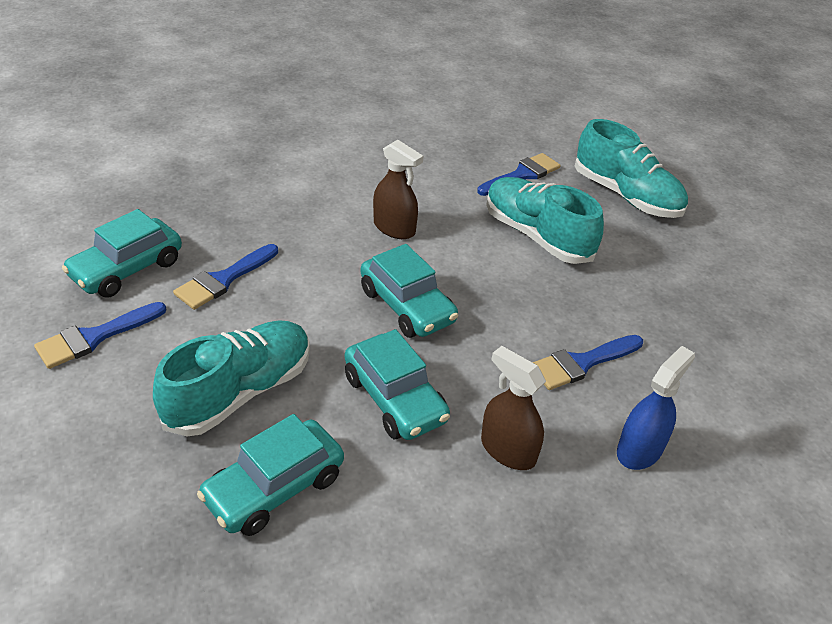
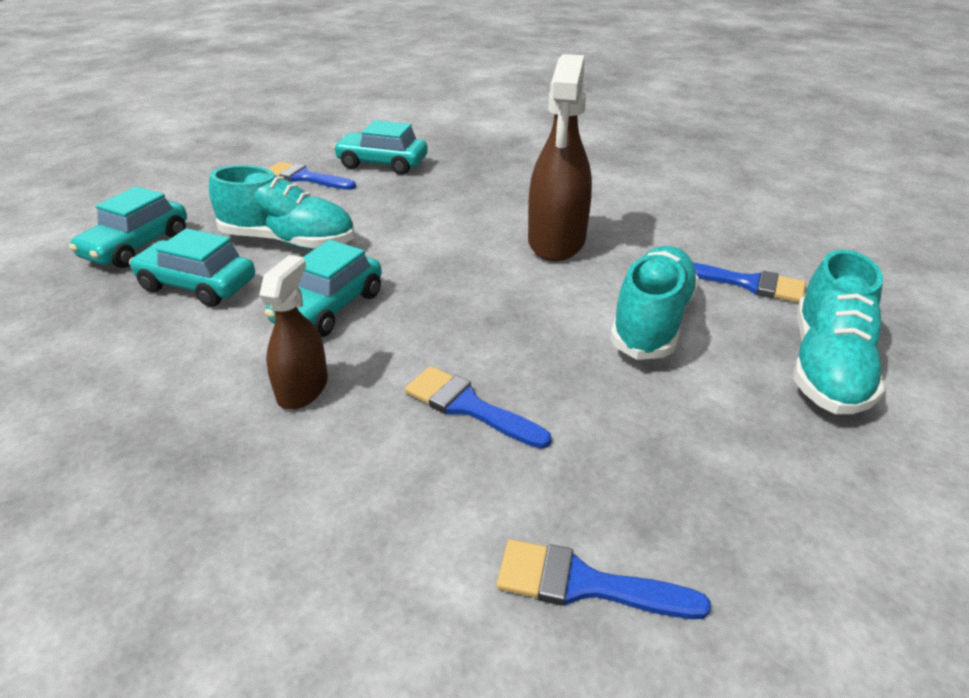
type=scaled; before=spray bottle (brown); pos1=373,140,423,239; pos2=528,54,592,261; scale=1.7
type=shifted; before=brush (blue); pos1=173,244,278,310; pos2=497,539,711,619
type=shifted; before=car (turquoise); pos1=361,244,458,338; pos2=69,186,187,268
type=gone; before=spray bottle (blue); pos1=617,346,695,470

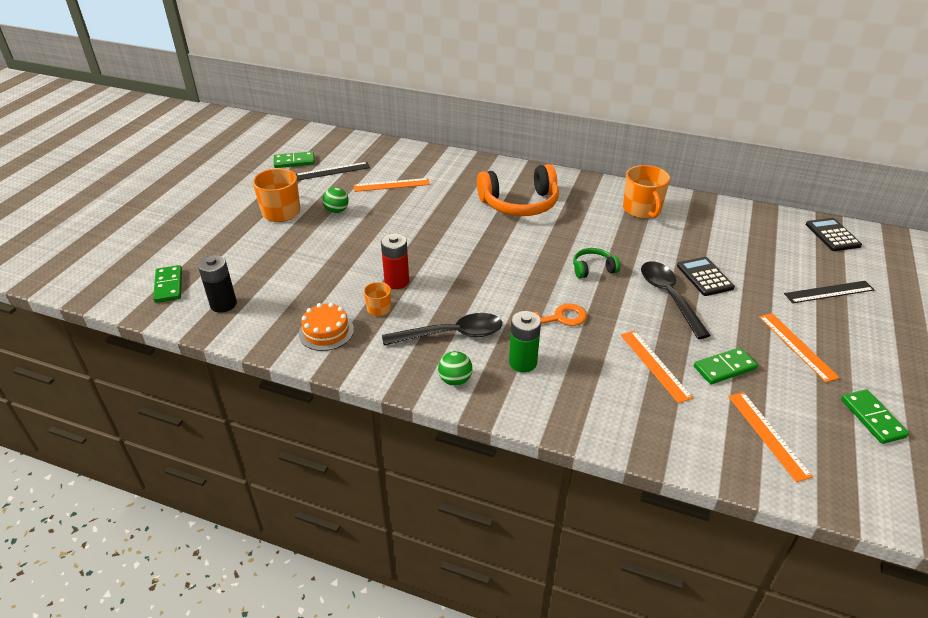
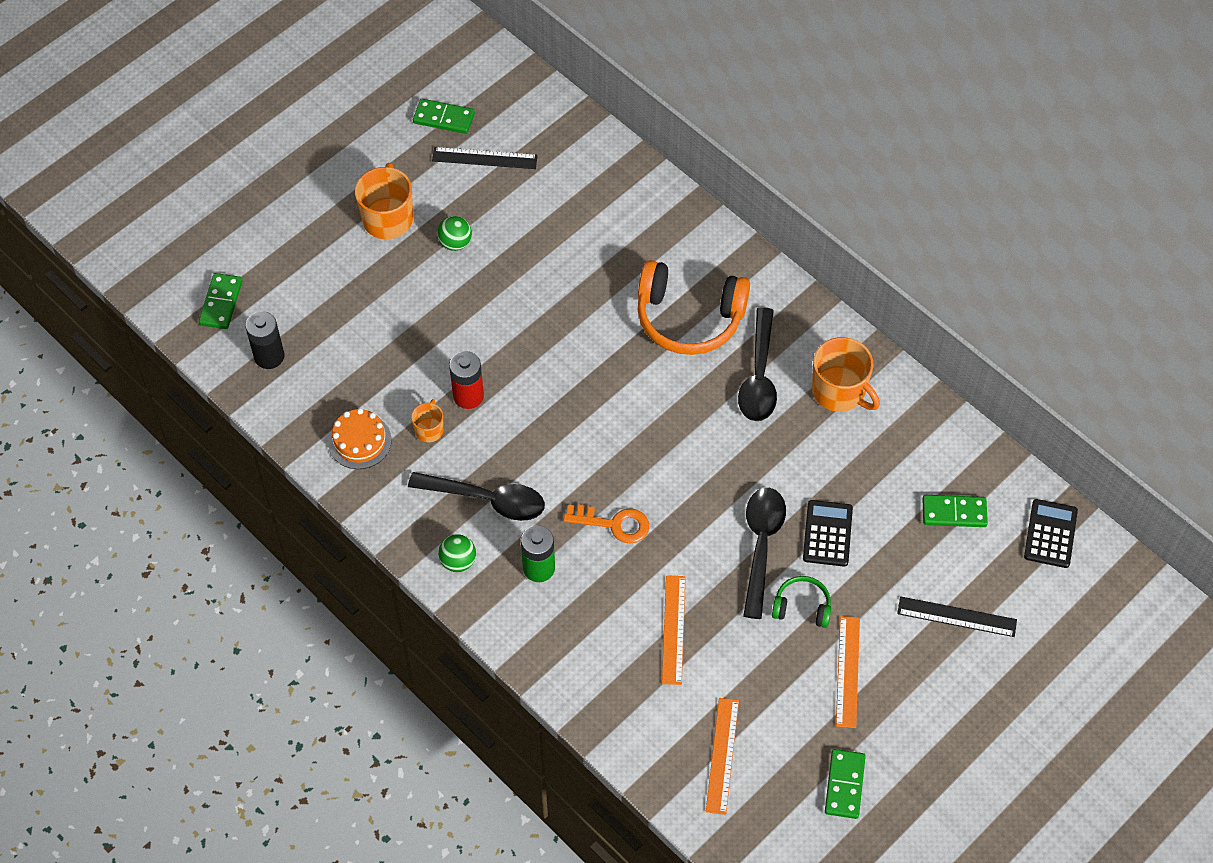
type=rotated; before=mug (orange); pos1=623,165,670,219; pos2=812,337,880,412; turn=-60
type=gone; before=ruler (orange); pos1=354,178,430,192
type=shifted; before=headphones (green); pos1=573,248,620,279; pos2=772,576,831,628
type=shifted; before=domino (green); pos1=694,347,758,384; pos2=923,495,988,527
type=new; after=spoon (black); pos2=738,307,777,421

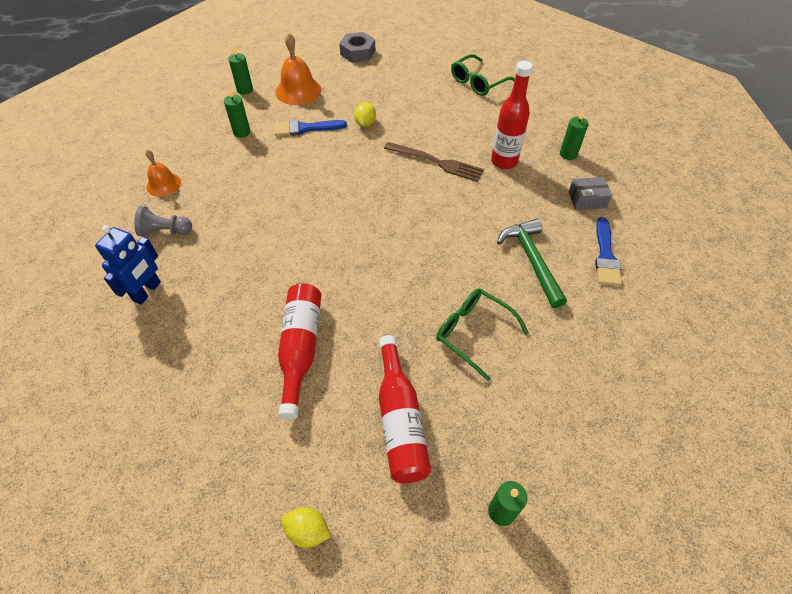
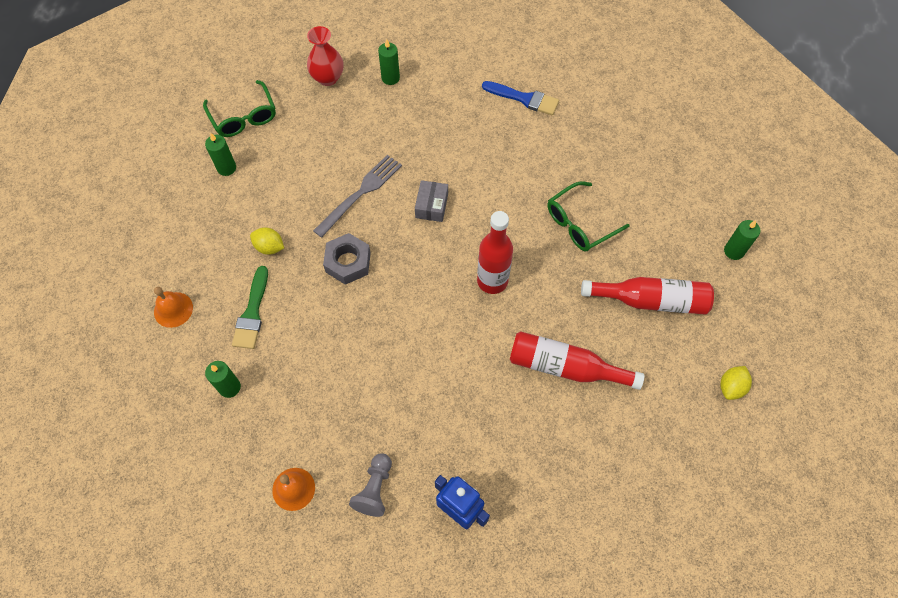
type=shifted; before=nut (grey); pos1=339,32,375,63; pos2=323,233,371,285
type=scaled; before=bell (orange); pos1=275,33,321,105; pos2=154,287,193,328; scale=0.64
type=shifted; before=candle (green); pos1=228,45,253,95; pos2=205,133,236,176
type=shifted; before=bottle (red); pos1=491,61,533,169; pos2=477,211,513,294
type=repainted; before=brush (blue); after=brush (green); pos1=274,120,347,136; pos2=232,266,268,349
type=repainted; before=fork (brown); after=fork (grey); pos1=384,142,484,182; pos2=313,155,402,238
type=shifted; before=box (grey); pos1=568,177,612,210; pos2=415,180,448,222
type=gone; before=hammer (green); pos1=497,219,567,308
type=new; after=vase (red); pos2=307,26,343,86

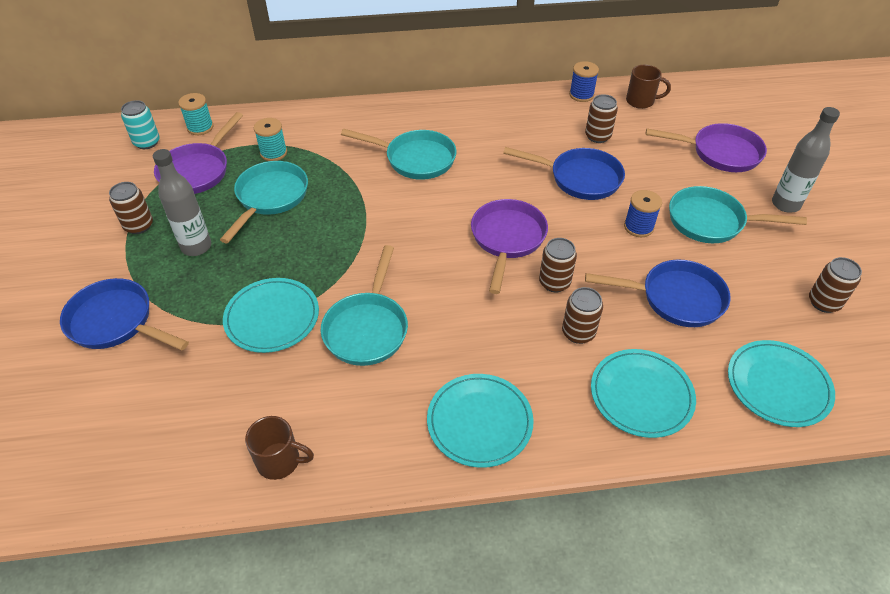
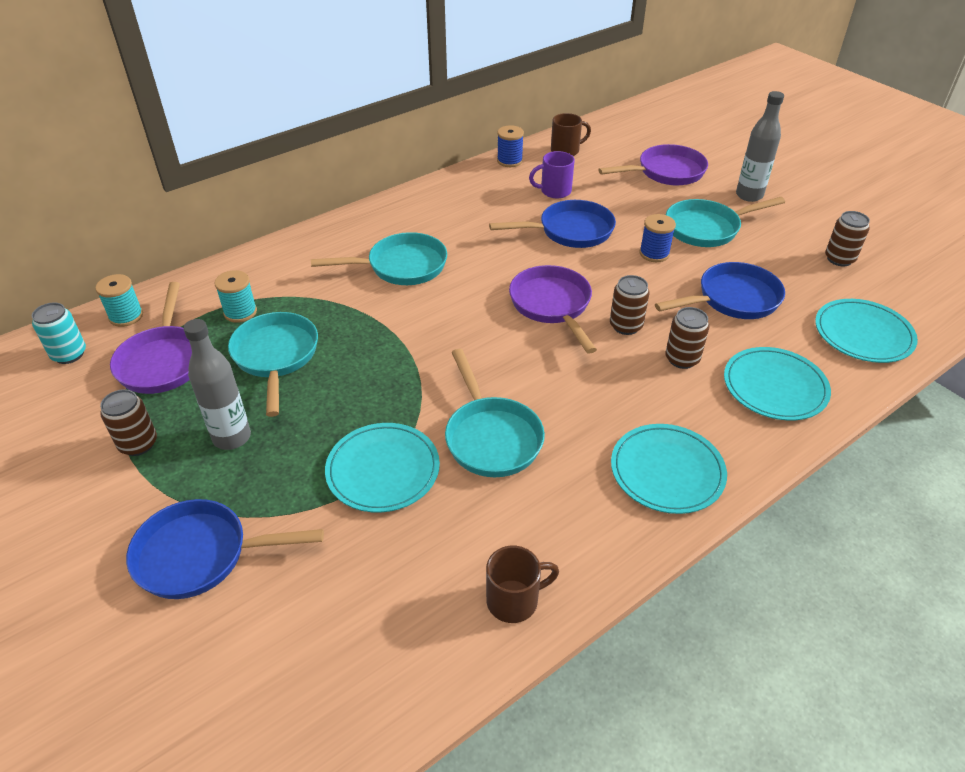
type=swapped; before=can (brown); after=mug (purple); pos1=585,94,618,143; pos2=529,151,575,198

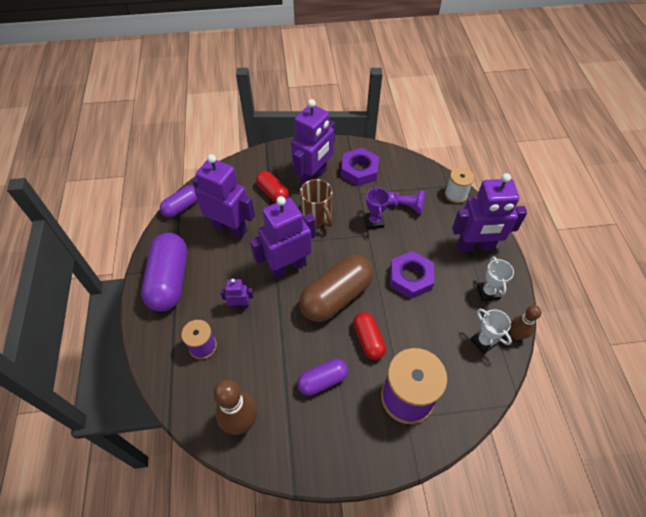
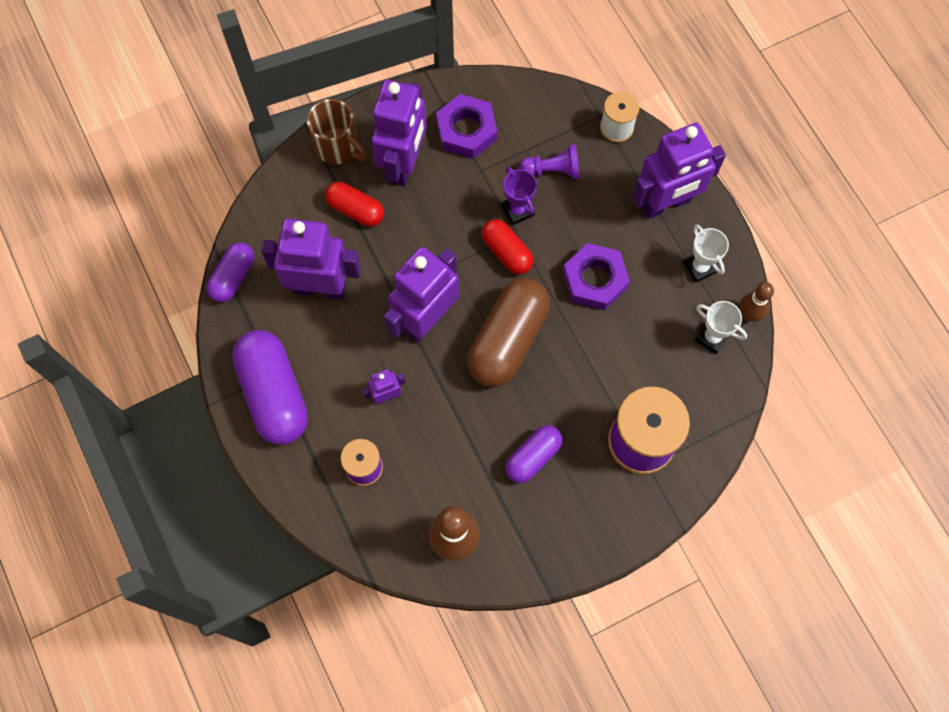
type=shifted; before=mug (brown); pos1=300,179,333,227; pos2=307,99,367,165
type=shifted; before=capsule (red); pos1=353,312,386,360; pos2=482,219,534,275

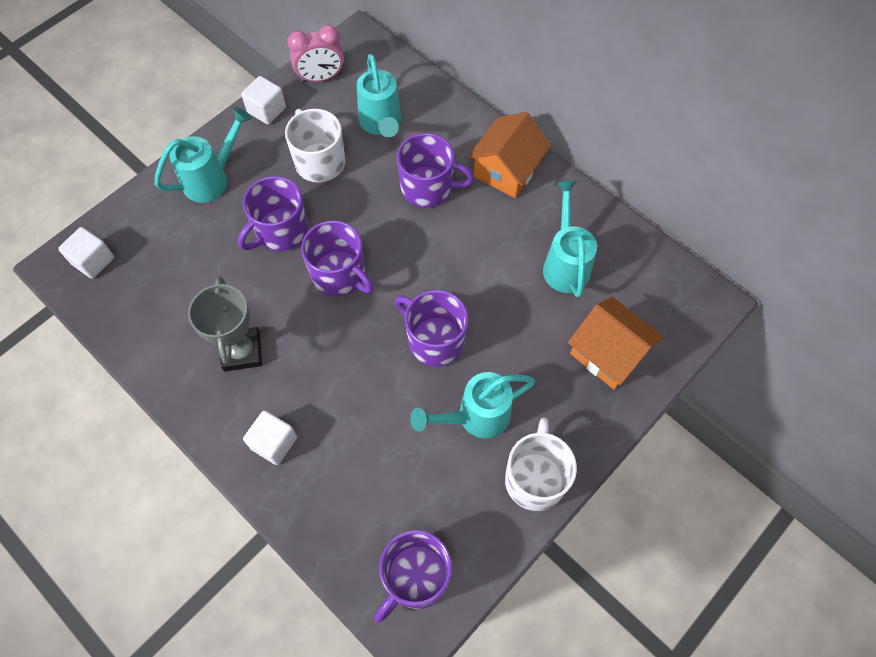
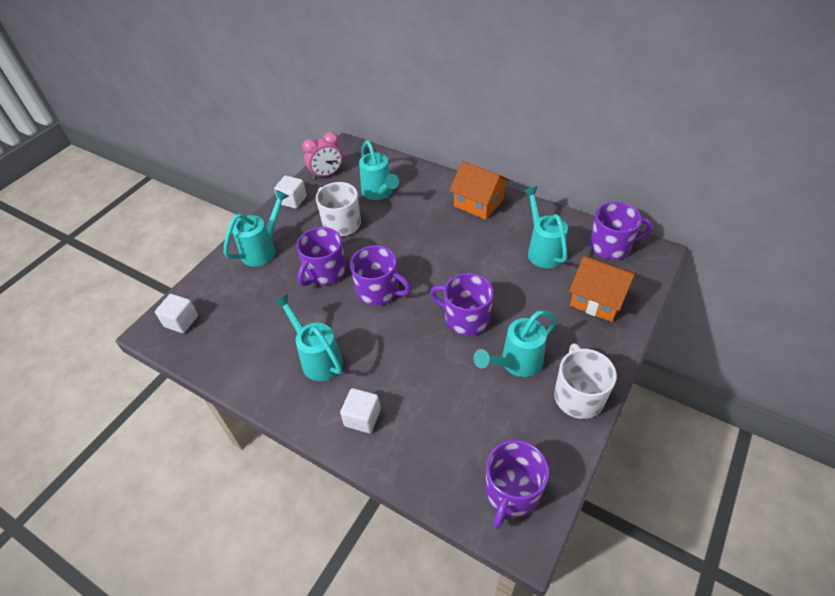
type=rotated; before=house (orange); pos1=467,112,551,198; pos2=449,161,510,220; turn=-75
type=shifted; before=mug (purple); pos1=397,133,474,208; pos2=589,202,653,259
type=swapped; before=trophy (grey); after=watering can (turquoise); pos1=188,276,262,371; pos2=274,294,343,381

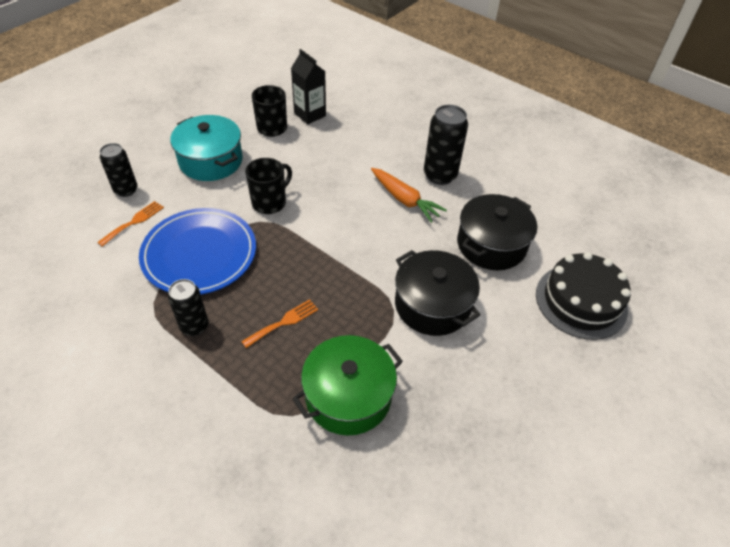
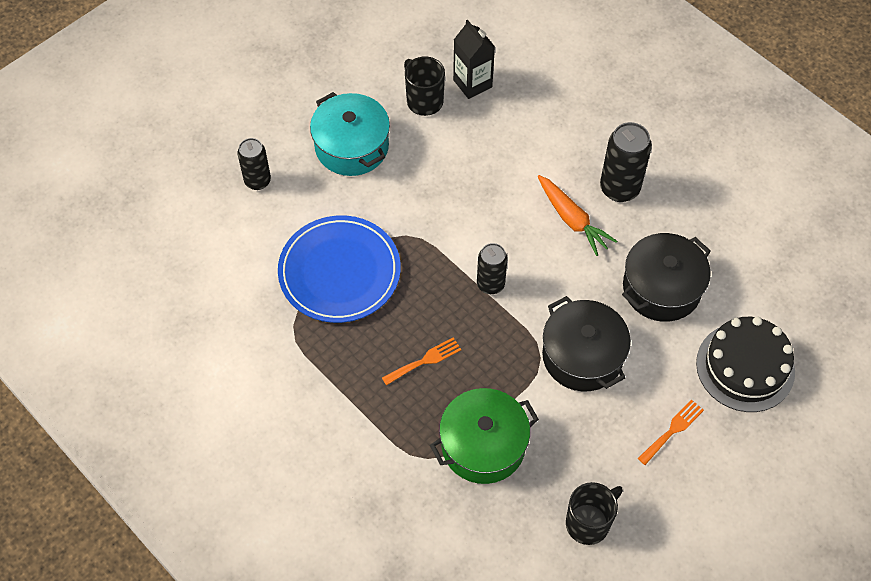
type=shifted; before=mug (black); pos1=245,158,292,214; pos2=566,482,623,545
type=shifted; before=fork (orange); pos1=97,201,164,247; pos2=638,399,704,465
type=shifted; before=can (black); pos1=168,279,208,336; pos2=477,243,508,294

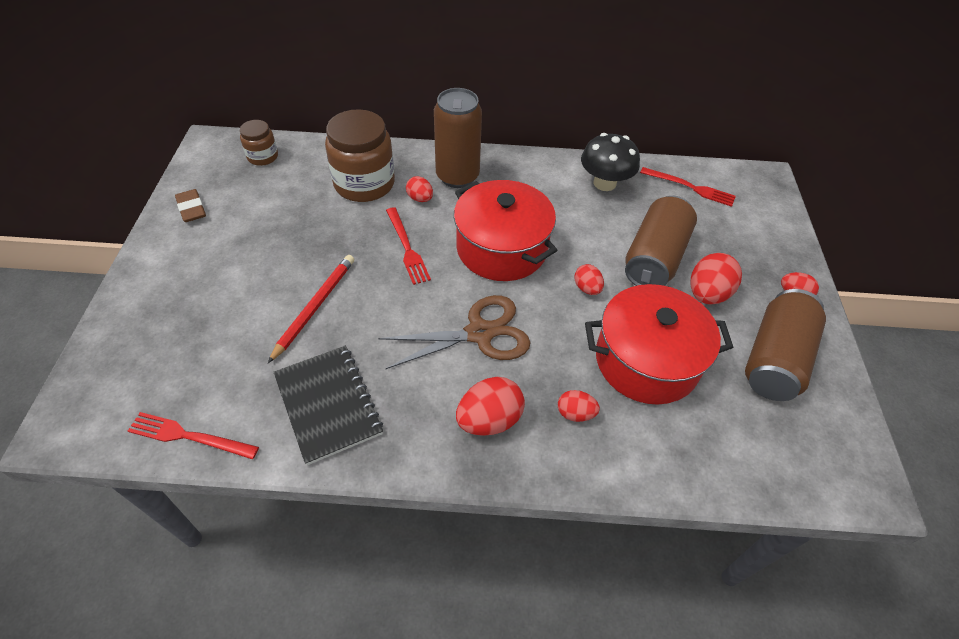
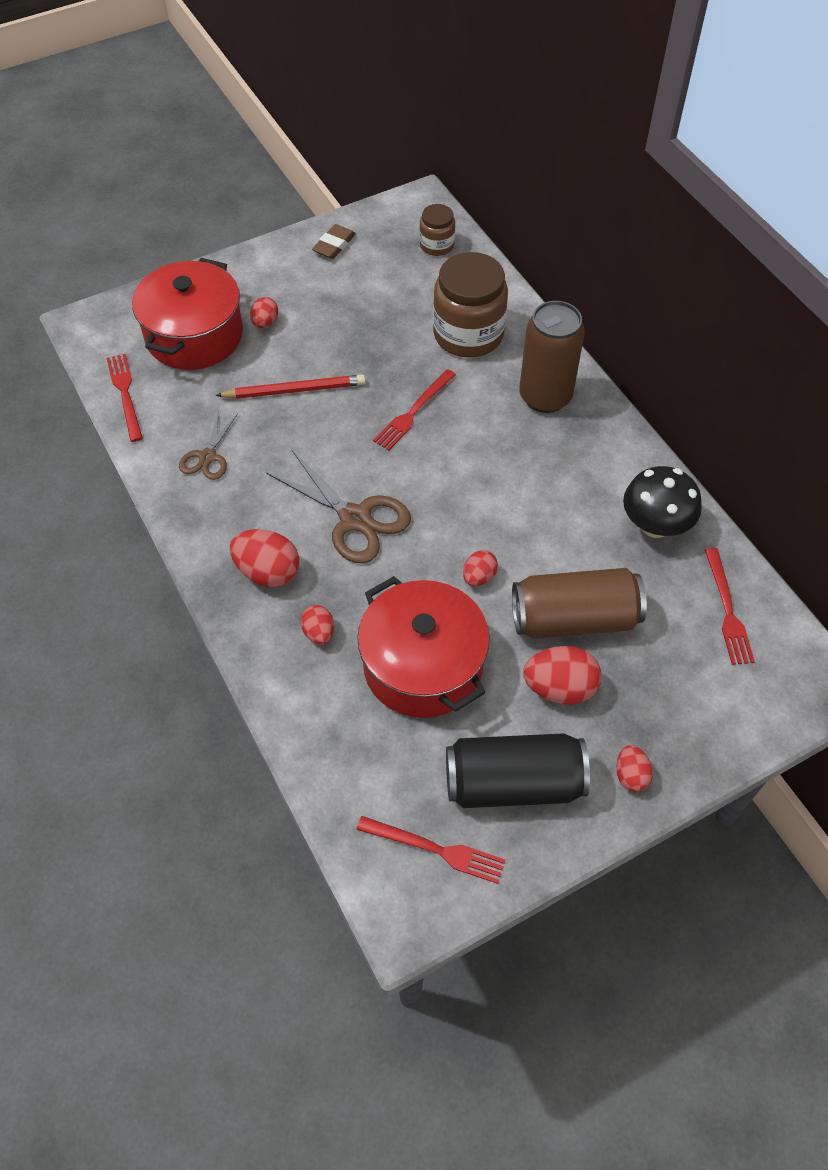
type=shifted; before=egg (red); pos1=406,176,433,202; pos2=250,297,278,328
type=shifted; before=pot (red); pos1=454,180,557,281; pos2=132,258,243,370
type=repainted; before=can (brown); after=can (black); pos1=745,289,826,401; pos2=446,733,590,808
type=swapped; before=notebook (black); after=scissors (brown); pos1=274,346,383,465; pos2=179,411,238,480
type=new; after=fork (red); pos2=356,816,505,884

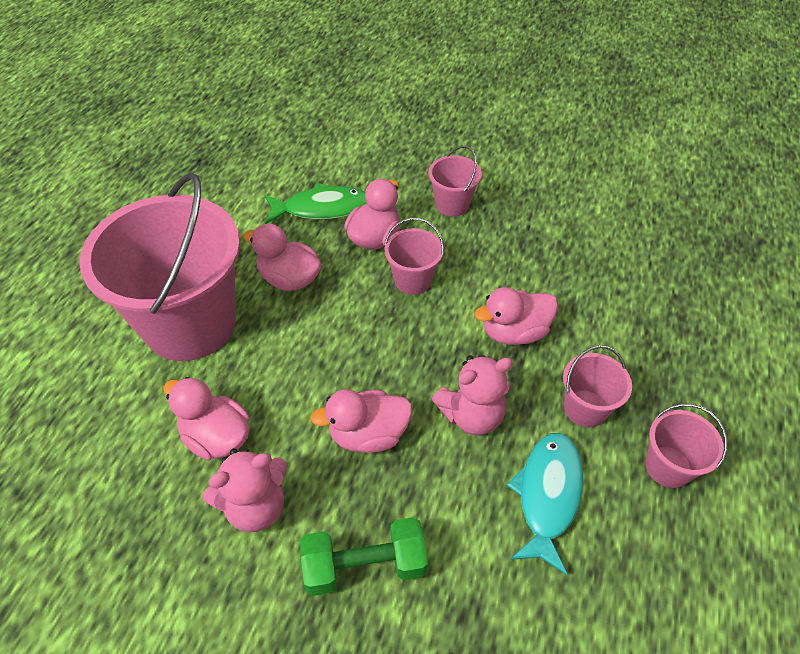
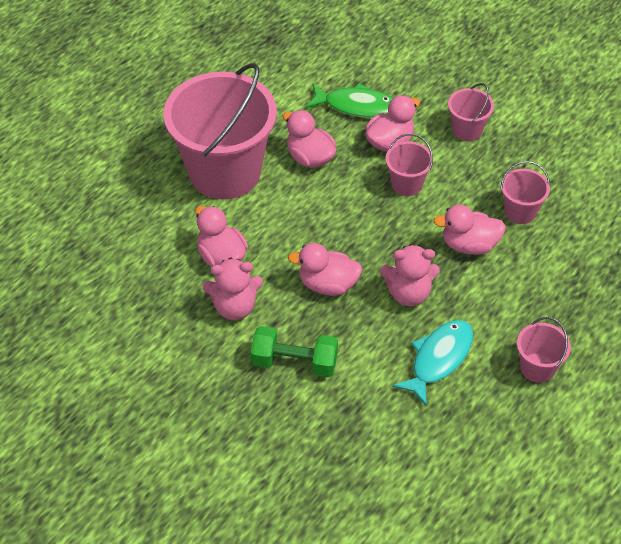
type=shifted; before=bucket (pink); pos1=563,345,632,427; pos2=500,161,550,224

